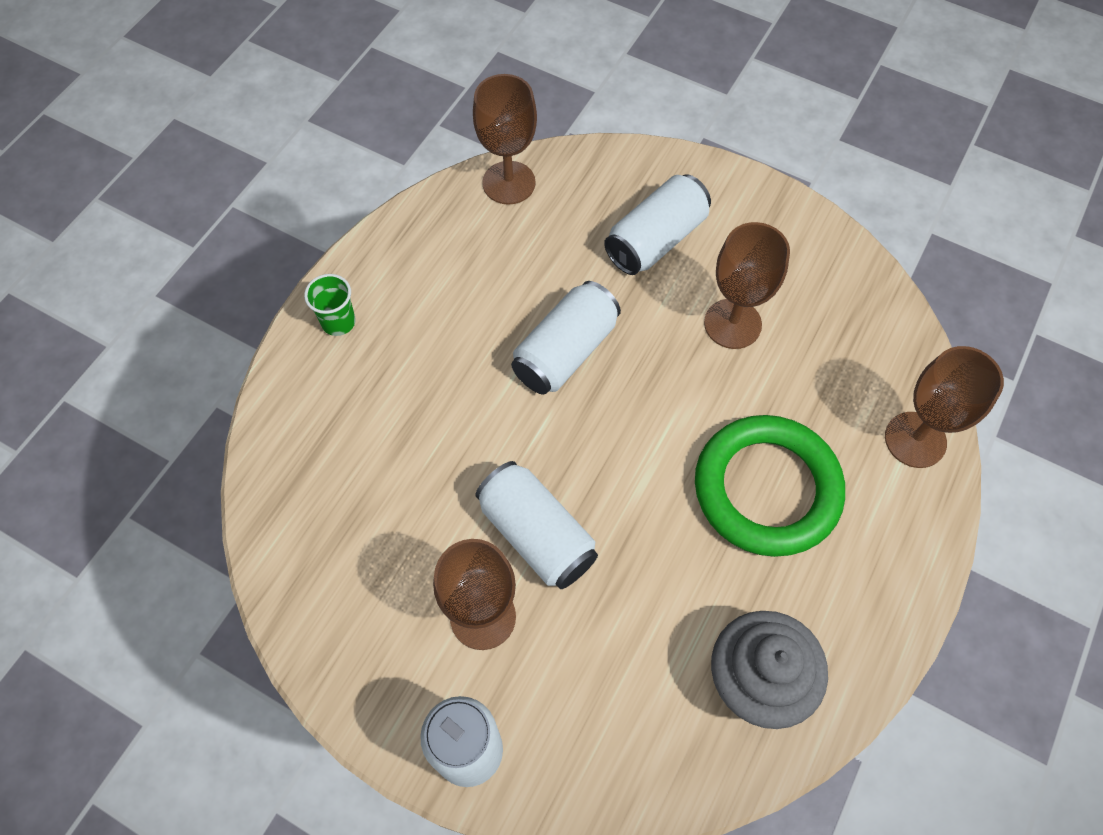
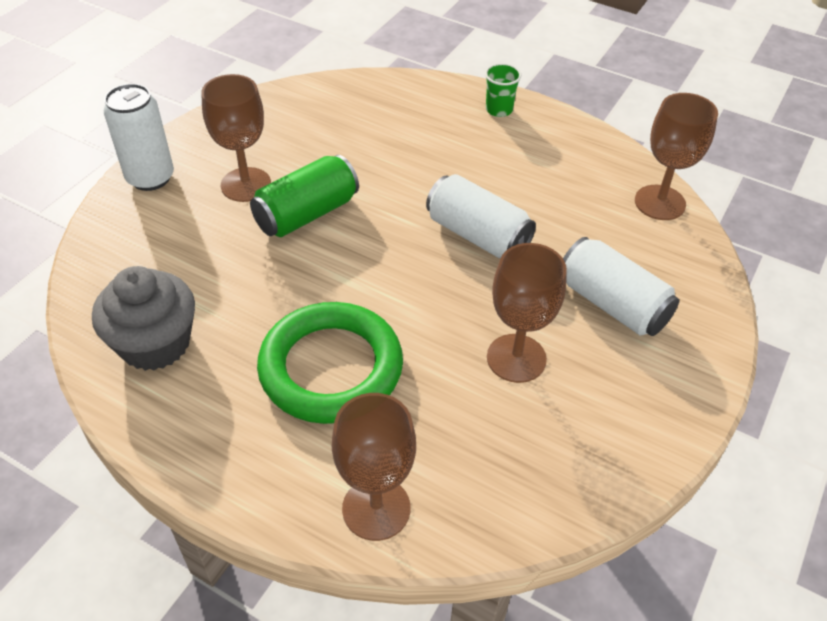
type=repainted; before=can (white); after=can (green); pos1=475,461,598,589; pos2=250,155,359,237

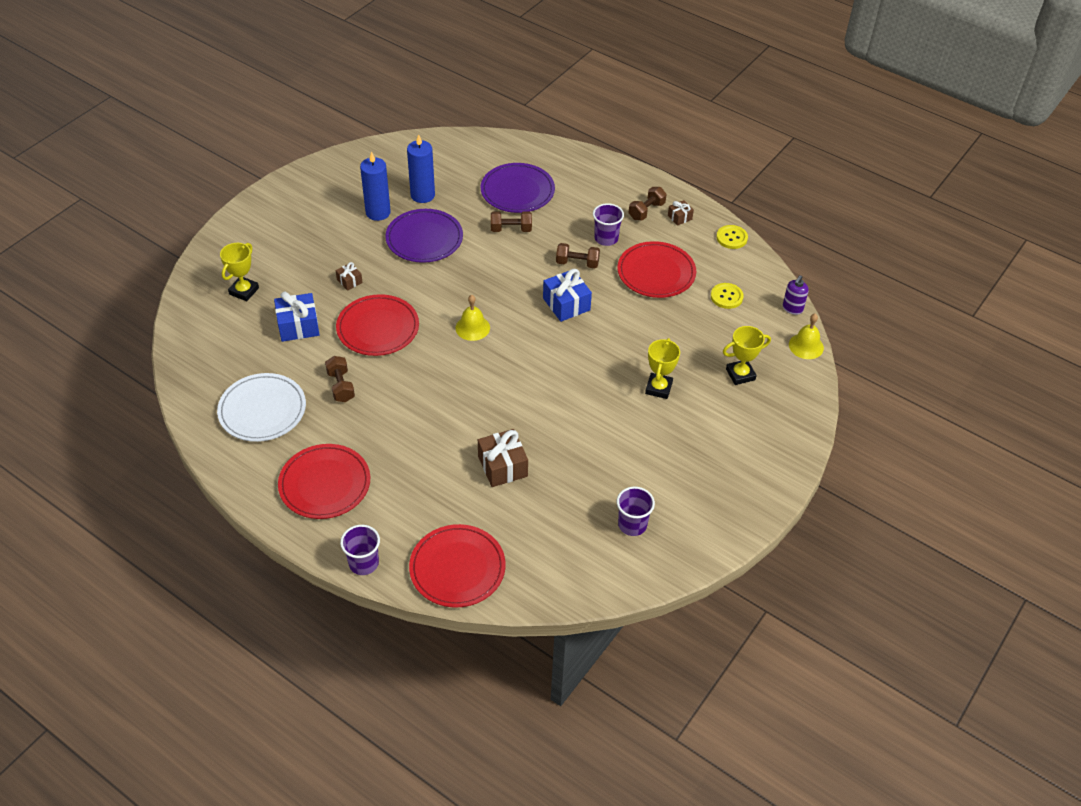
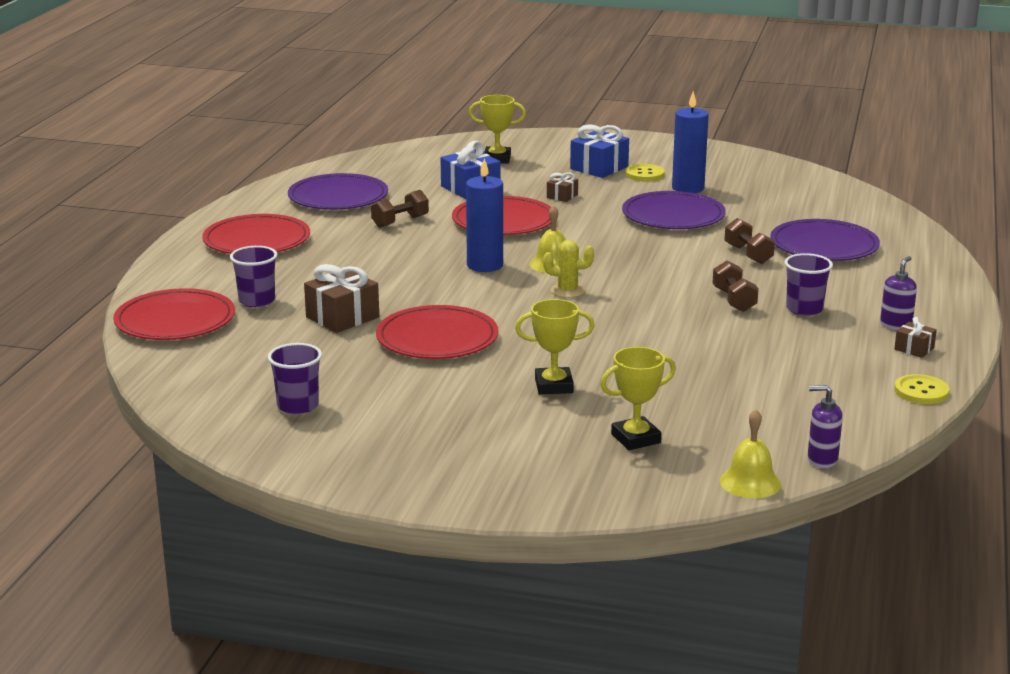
type=shifted; before=candle (blue); pos1=407,134,435,203; pos2=466,158,503,272
type=swapped; before=dumbbell (brown); after=soap dispenser (purple); pos1=629,187,667,220; pos2=880,256,917,330
type=shifted; before=plate (red); pos1=617,241,696,298; pos2=376,305,498,359
type=shifted; before=gift (blue); pos1=543,269,592,322; pos2=570,124,629,178
type=shifted; before=button (yellow); pos1=711,283,744,309; pos2=625,164,665,181
type=rotated; before=trophy (yellow); pos1=723,326,771,385; pos2=600,347,676,450; turn=-75
type=repainted; before=plate (white); after=plate (purple); pos1=217,373,306,442; pos2=288,173,388,210
type=shifted; before=cup (purple); pos1=340,525,380,575; pos2=230,246,278,307
type=new; after=cactus (yellow); pos2=543,240,594,298

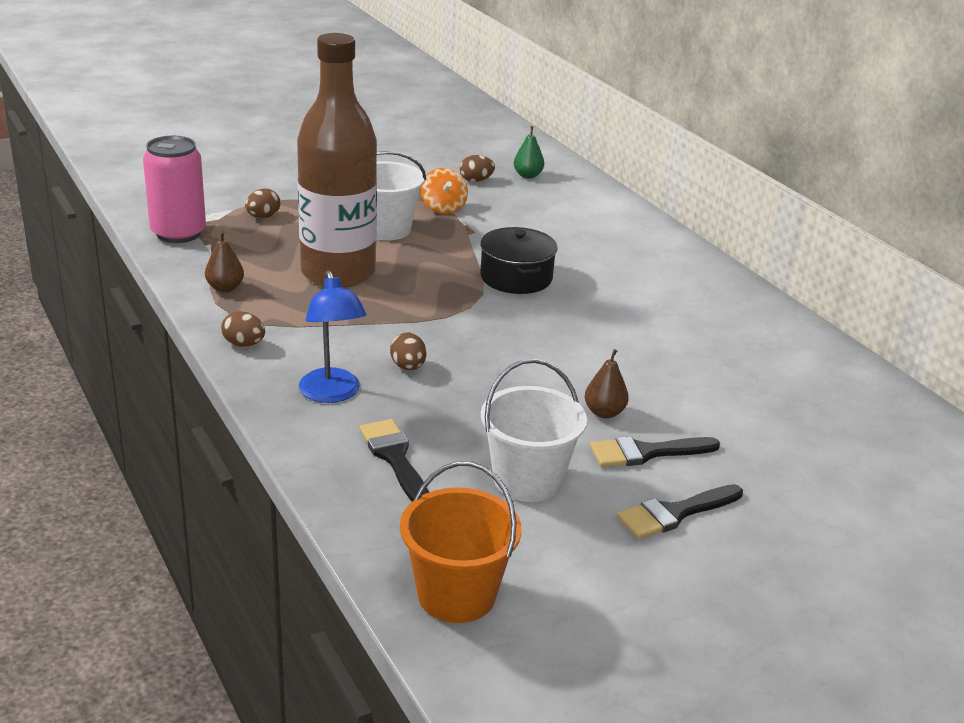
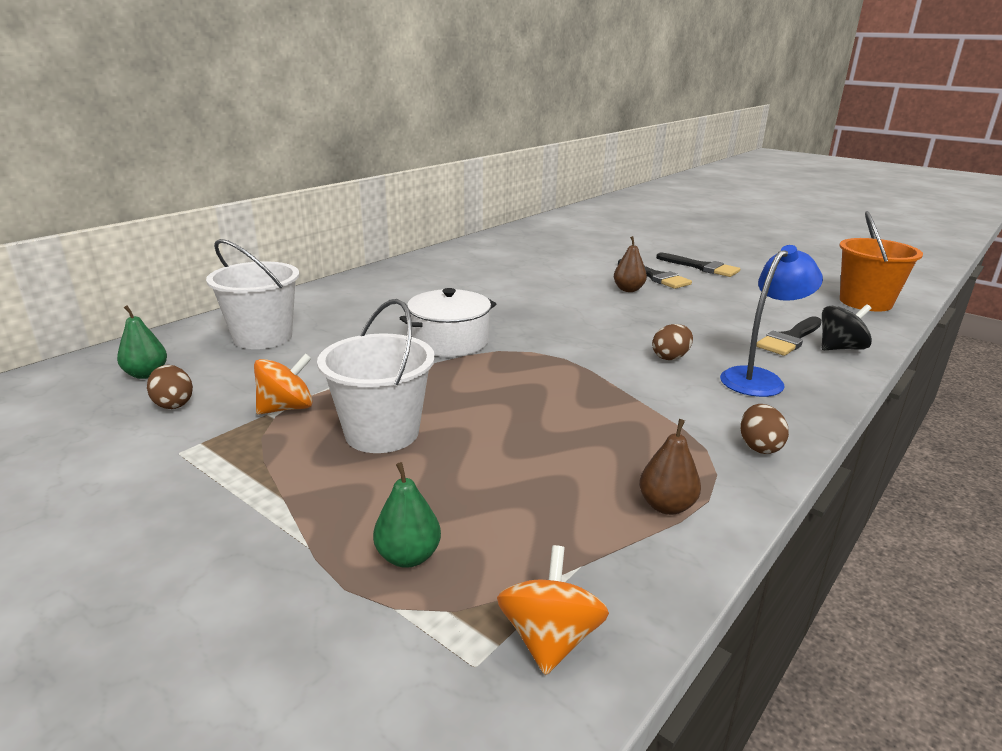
type=gone; before=bottle (brown); pos1=297,33,377,288
type=swapped; before=can (pink); after=spinning top (orange); pos1=143,136,206,243; pos2=497,545,609,675
type=swapped; before=egg (brown); after=pear (green); pos1=245,189,280,218; pos2=373,462,441,568
type=repainted; before=pot (black); after=pot (white); pos1=480,227,558,294; pos2=400,288,496,357
type=shifted; before=bucket (white); pos1=481,359,587,502; pos2=206,239,299,349
type=new; after=spinning top (black); pos2=822,304,872,350

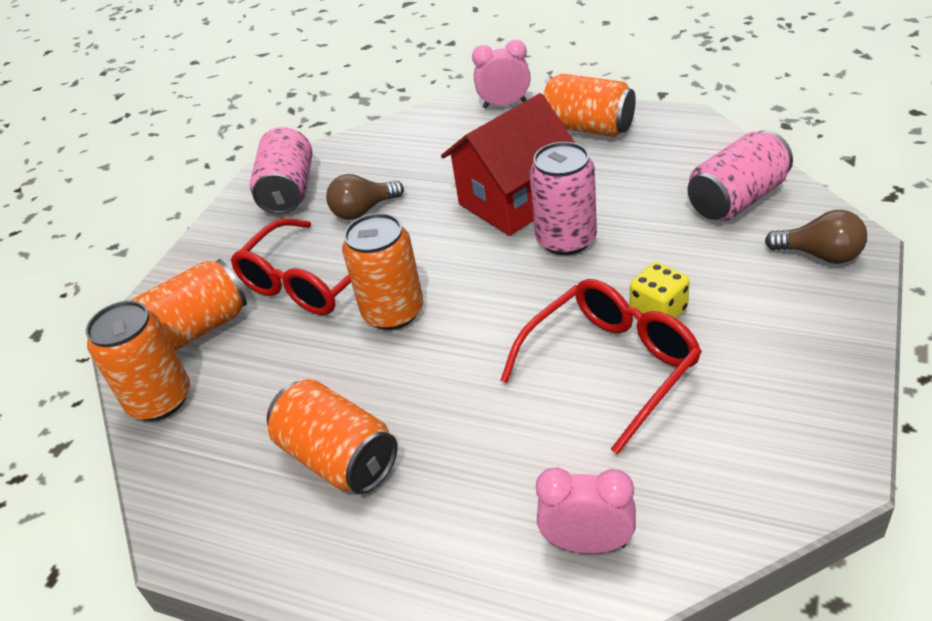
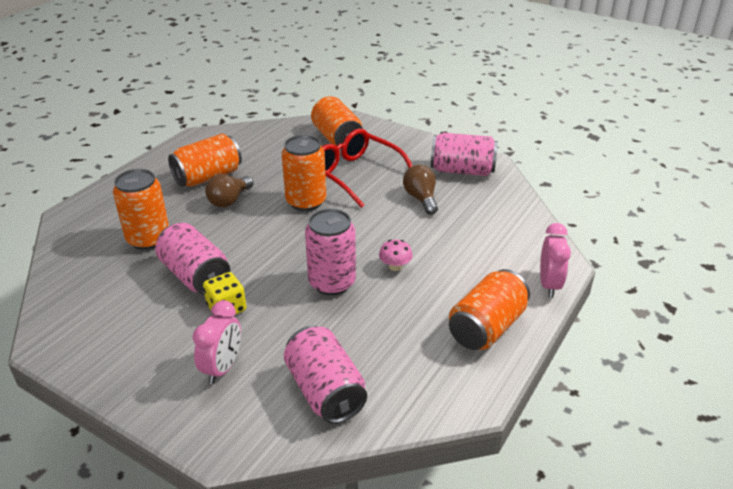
type=swapped; before=house (red); after=mushroom (pink); pos1=441,93,575,236; pos2=379,239,413,271
type=shifted; before=light bulb (brown); pos1=765,210,867,264; pos2=205,174,254,207
type=swapped; before=glasses (red); after=can (pink); pos1=500,279,702,454; pos2=155,223,230,295
type=shifted; before=can (orange); pos1=86,301,190,421; pos2=113,169,169,250
type=shifted; before=clock (pink); pos1=536,467,636,554; pos2=193,300,241,384

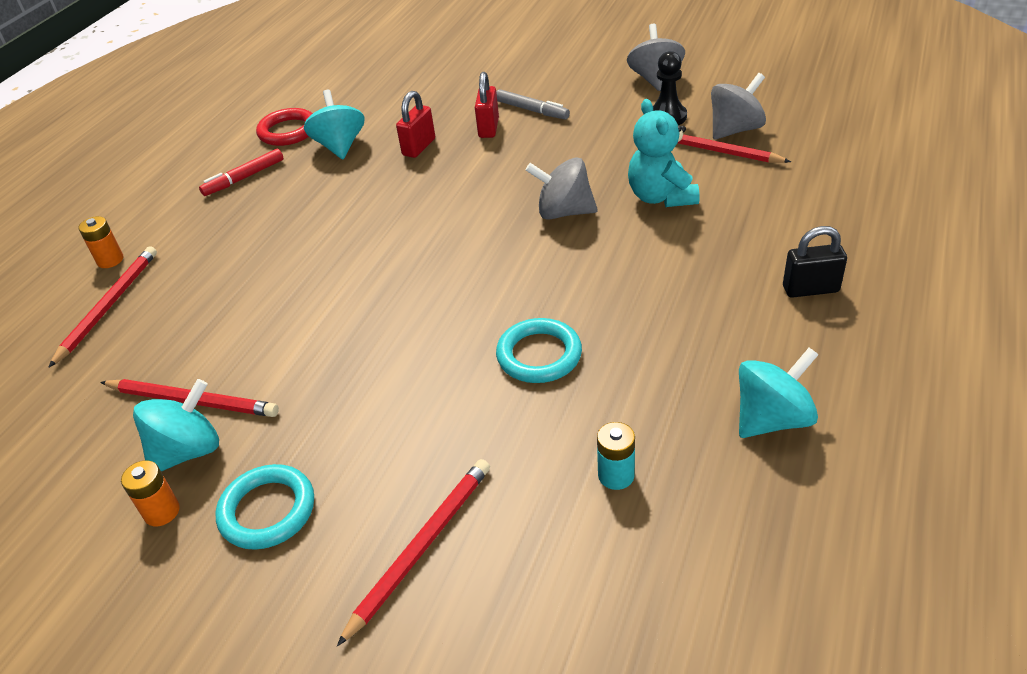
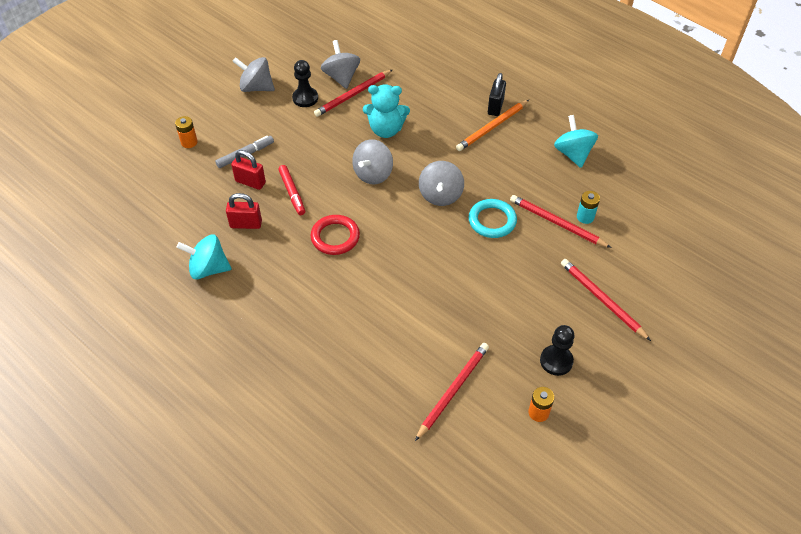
type=rotated; before=padlock (red); pos1=396,91,435,158; pos2=226,193,262,229; turn=-45
type=shifted; before=ring (red); pos1=256,108,313,146; pos2=311,215,360,255
type=shifted; before=marker (red); pos1=199,149,283,196; pos2=278,165,305,215
type=shifted; before=battery (orange); pos1=79,216,123,268; pos2=175,116,198,148
type=shifted; before=pencil (red); pos1=48,246,157,368; pos2=510,195,612,248
type=gone; before=spinning top (turquoise); pos1=133,379,219,472
type=swapped; before=ring (turquoise); after=pawn (black); pos1=215,464,314,550; pos2=540,325,574,376
type=new; after=pencil (orange); pos2=456,100,529,151
type=new; after=spinning top (grey); pos2=419,161,464,206

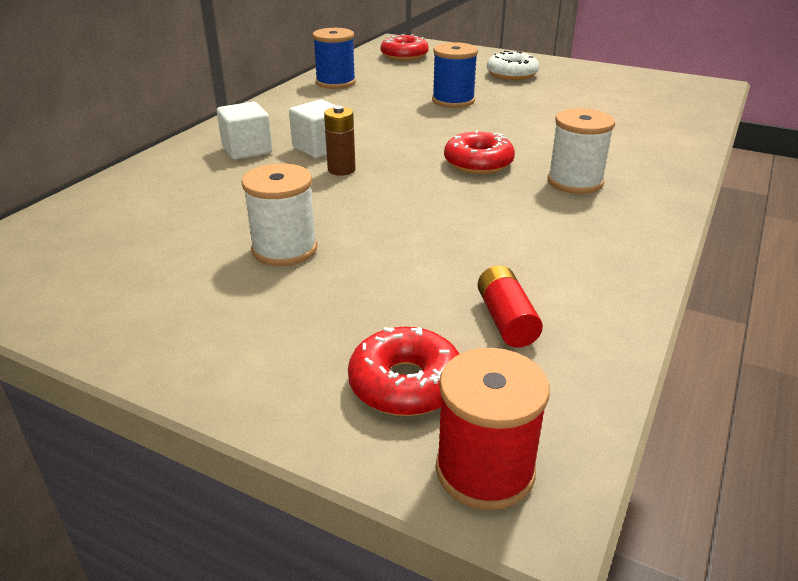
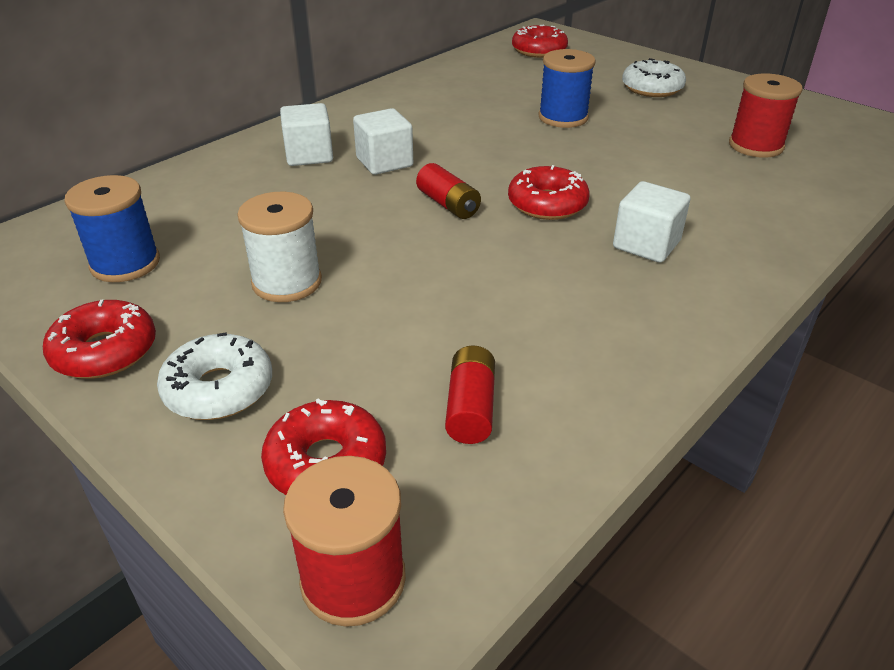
type=shifted; before=spool (blue); pos1=313,28,356,89; pos2=65,175,160,282
type=gone; before=battery (brown); pos1=324,106,356,176
type=swapped; before=spool (white); after=cube (white); pos1=548,108,615,194; pos2=613,181,691,263
type=new; after=spool (red); pos2=729,73,803,158
type=new; after=battery (red); pos2=416,163,481,219
type=new; after=donut (red); pos2=43,300,156,379
type=new; after=donut (white); pos2=157,332,272,420

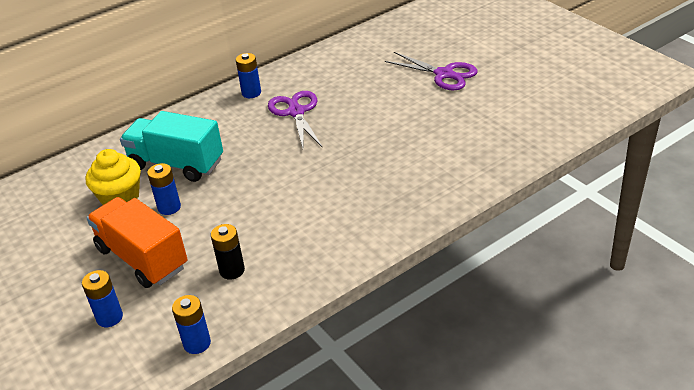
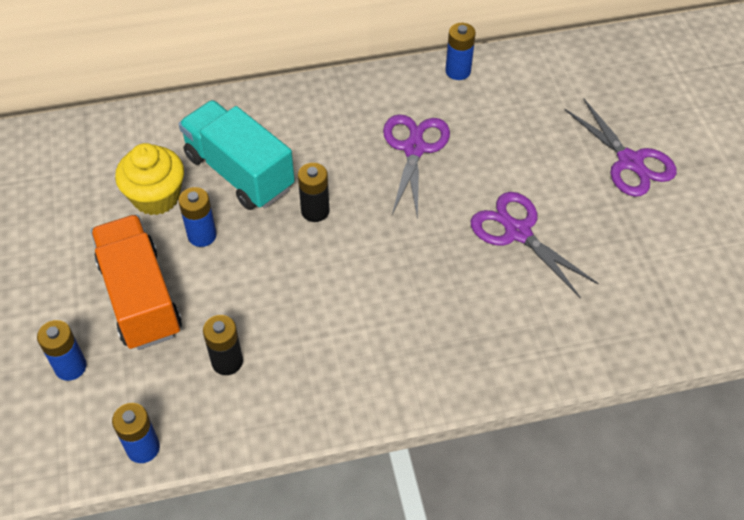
type=shifted; before=battery (blue); pos1=236,53,261,98; pos2=445,23,476,80
type=new; after=battery (black); pos2=298,163,330,222
type=new; after=scissors (purple); pos2=471,192,599,299

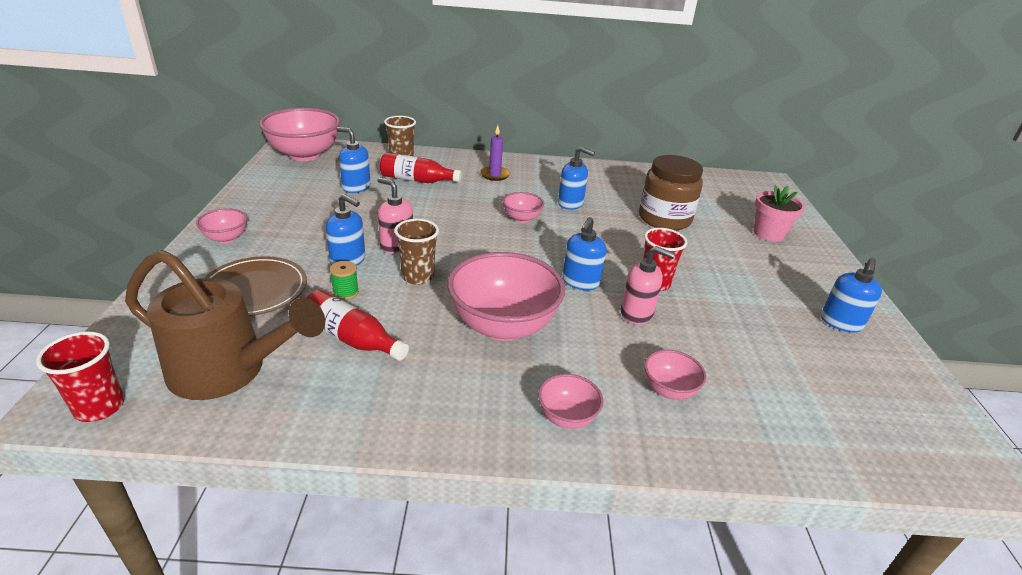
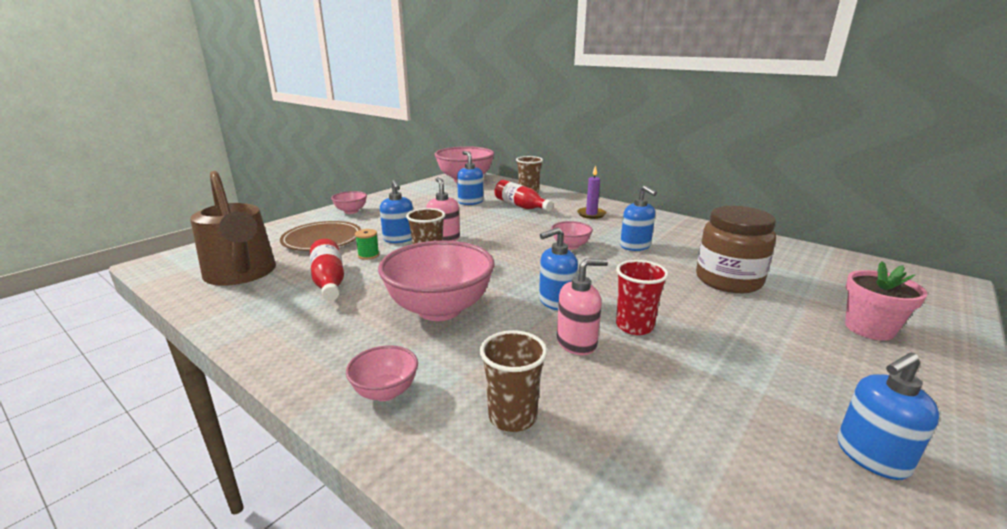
type=rotated; before=soap dispenser (pink); pos1=621,246,675,325; pos2=557,258,608,355; turn=-75
type=gone; before=cup (red); pos1=36,331,124,422
type=swapped; before=bowl (pink); after=cup (brown); pos1=644,350,706,400; pos2=480,330,547,432

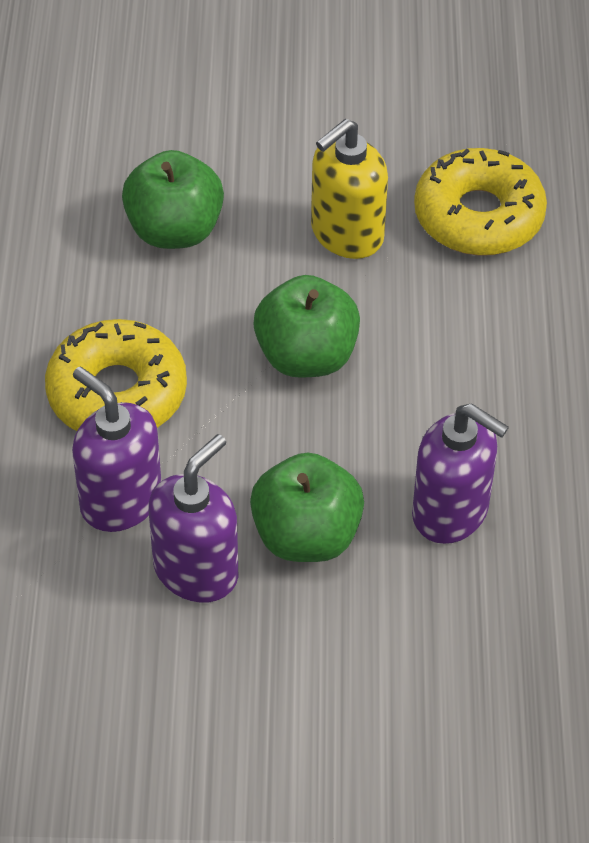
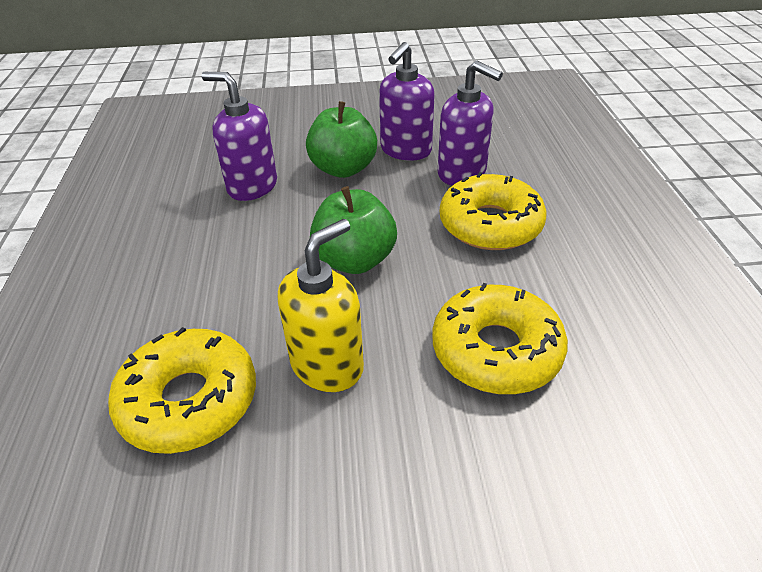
type=swapped; before=apple (green); after=donut (yellow); pos1=122,150,224,249; pos2=432,283,568,394

